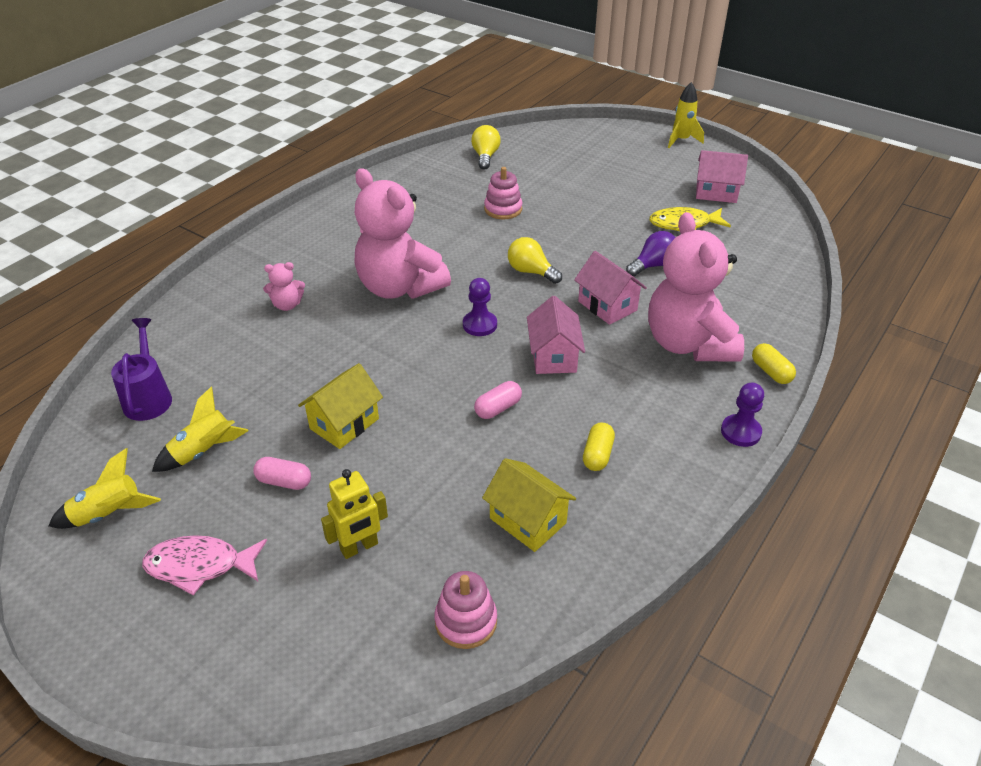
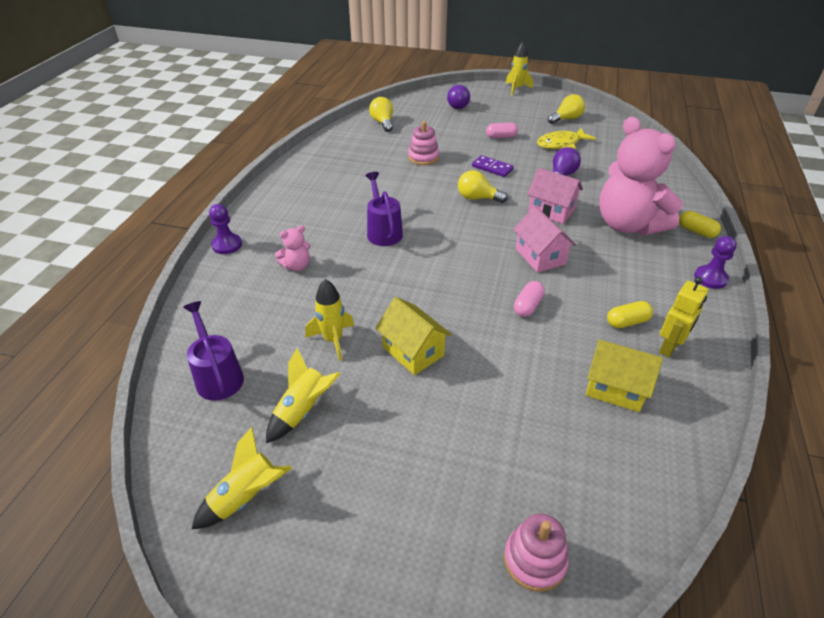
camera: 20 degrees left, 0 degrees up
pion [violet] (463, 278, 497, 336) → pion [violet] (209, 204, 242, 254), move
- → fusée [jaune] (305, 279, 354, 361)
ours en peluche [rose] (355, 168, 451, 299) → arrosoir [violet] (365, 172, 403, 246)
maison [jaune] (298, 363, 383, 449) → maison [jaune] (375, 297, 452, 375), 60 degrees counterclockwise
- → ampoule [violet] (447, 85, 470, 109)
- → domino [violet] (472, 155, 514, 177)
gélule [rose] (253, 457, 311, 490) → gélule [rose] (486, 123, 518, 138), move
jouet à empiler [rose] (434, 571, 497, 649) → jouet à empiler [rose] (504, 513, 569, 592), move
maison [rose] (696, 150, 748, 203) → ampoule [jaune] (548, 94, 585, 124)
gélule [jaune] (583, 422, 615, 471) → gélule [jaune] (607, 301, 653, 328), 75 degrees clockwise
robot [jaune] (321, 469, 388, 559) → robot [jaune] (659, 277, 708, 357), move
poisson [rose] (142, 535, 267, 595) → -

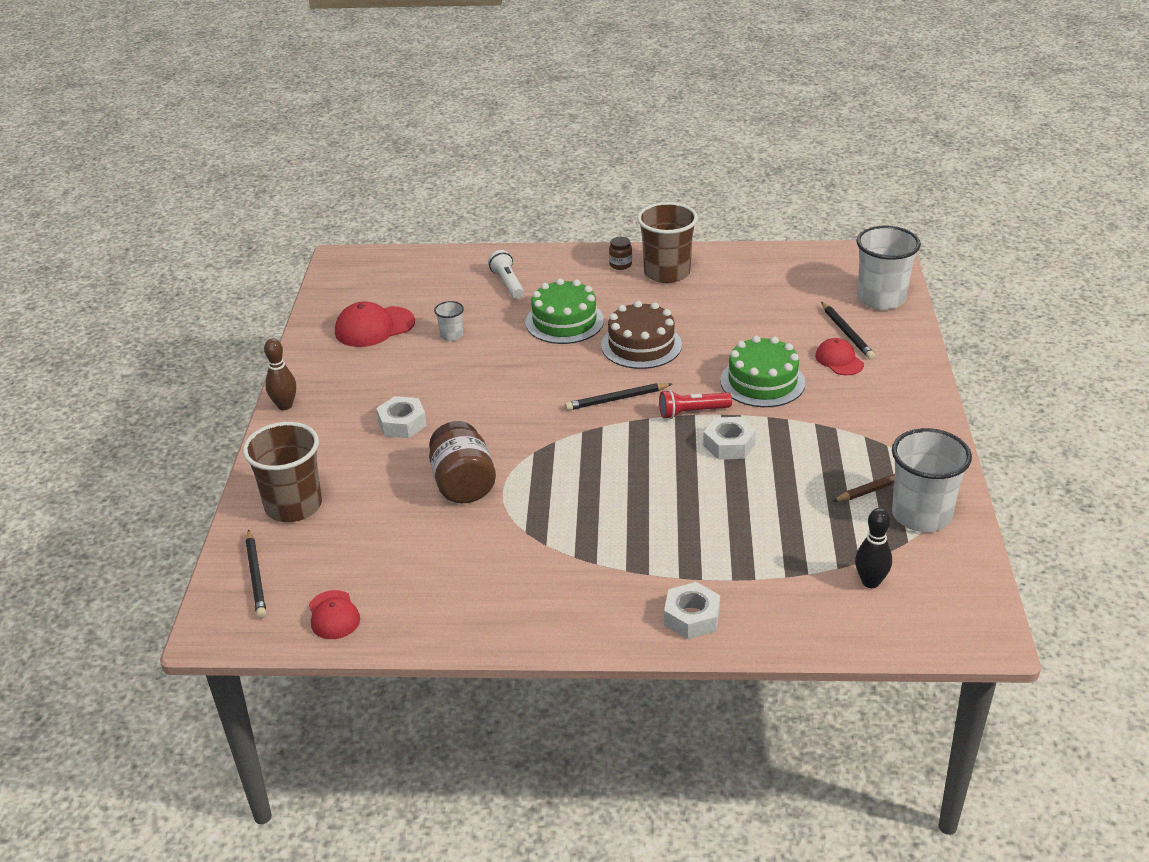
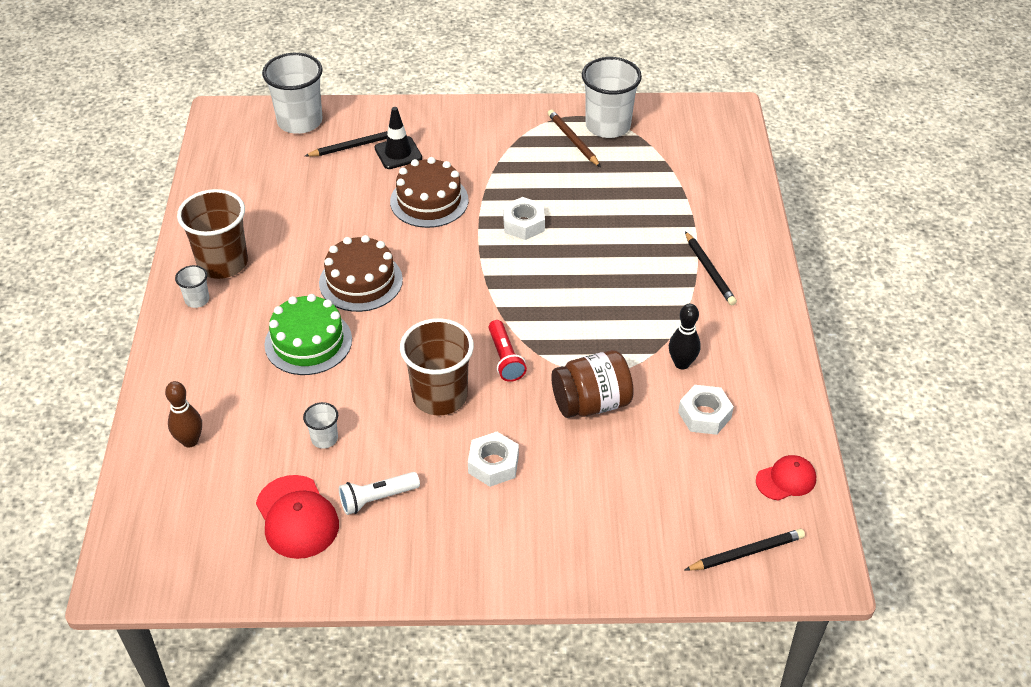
camera: 95 degrees left, 10 degrees up
quille [marron] (264, 338, 296, 410) → quille [marron] (165, 381, 202, 447), move
bocal [marron] (609, 237, 632, 270) → gobelet [blanc] (175, 265, 209, 308)
lampe de poche [blanc] (488, 250, 524, 299) → lampe de poche [blanc] (339, 472, 420, 515), move
casquette [rouge] (815, 338, 864, 375) → cône de chantier [noir] (375, 107, 422, 169)
gâteau [vert] (720, 336, 805, 407) → gâteau [marron] (390, 157, 468, 228)
gobelet [marron] (243, 422, 322, 522) → gobelet [marron] (400, 318, 474, 415), move
lampe de poche [rouge] (659, 390, 732, 419) → lampe de poche [rouge] (489, 320, 527, 382), move
quille [noir] (855, 508, 892, 588) → quille [noir] (669, 304, 701, 369), move
écrou [blanc] (664, 582, 720, 639) → écrou [blanc] (678, 385, 734, 435), move
crayon [noir] (565, 383, 672, 411) → crayon [noir] (685, 231, 737, 305), move

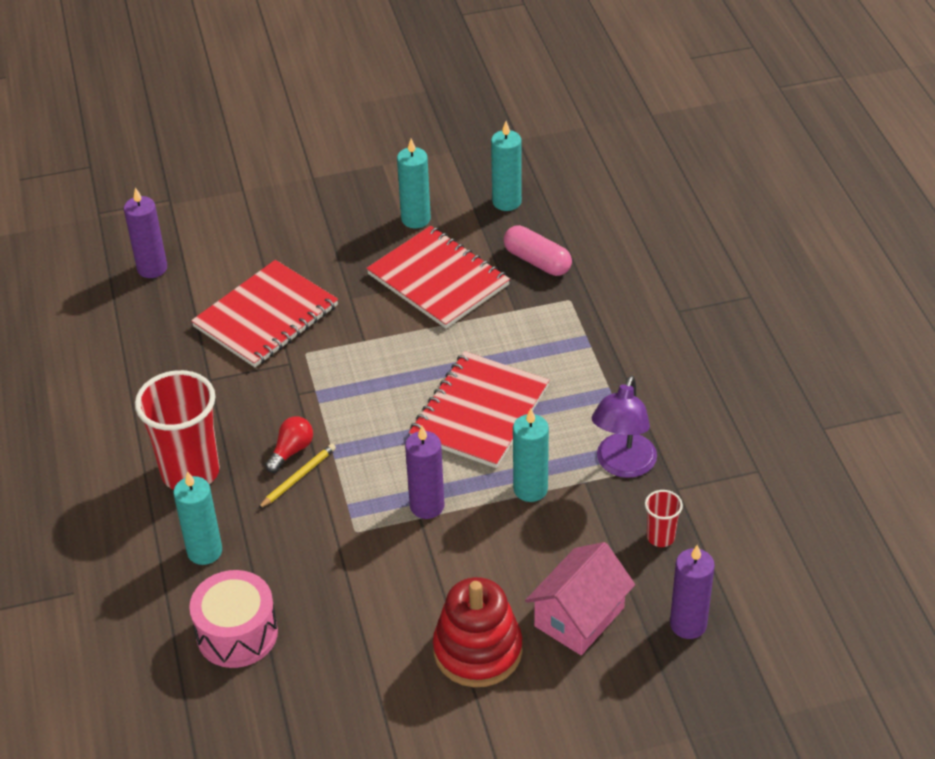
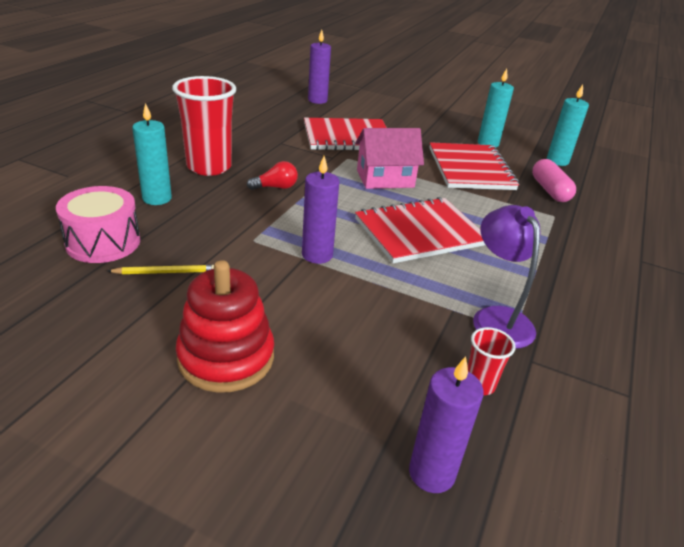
camera: 35 degrees right, 10 degrees down
crayon [jaune] (258, 444, 336, 509) → crayon [jaune] (108, 265, 214, 274), move
maison [rose] (525, 542, 635, 655) → maison [rose] (355, 128, 424, 189), move
lampe [violet] (592, 375, 657, 478) → lampe [violet] (473, 205, 541, 349), 105 degrees clockwise
bougie [turquoise] (513, 408, 549, 502) → -

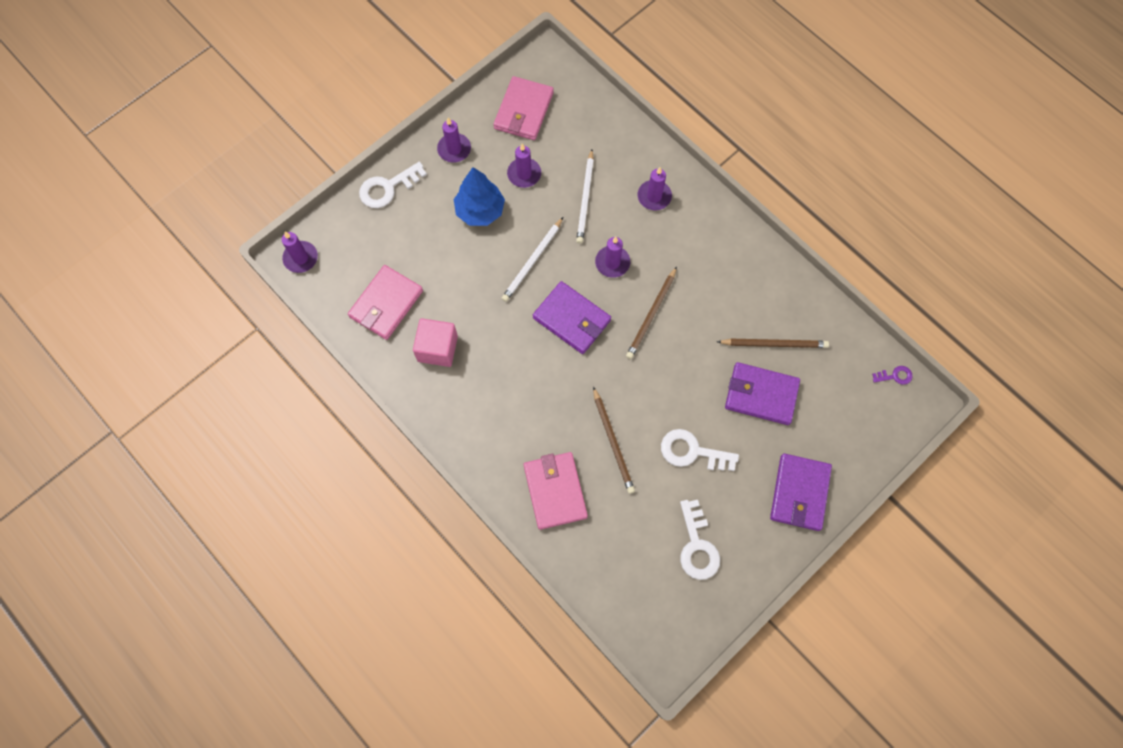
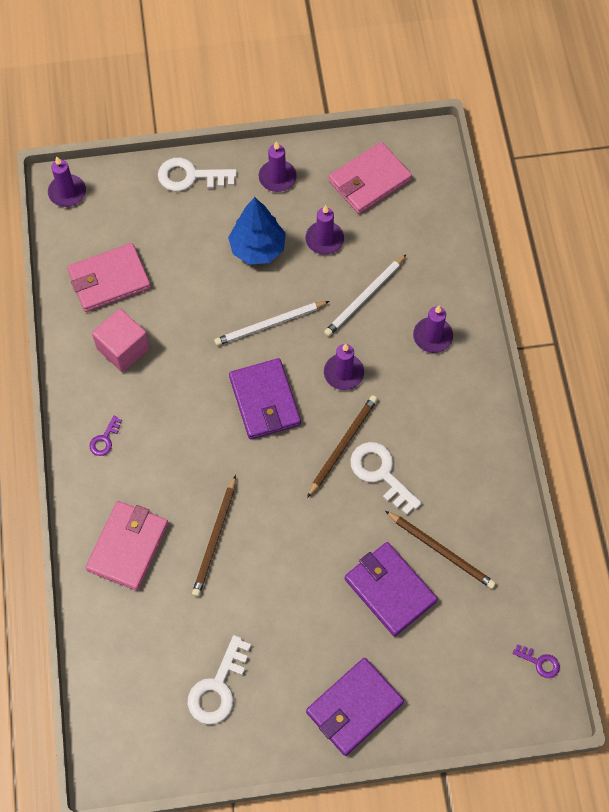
camera: 35 degrees right, 5 degrees down
- → clé [violet] (89, 416, 122, 456)
crayon [marron] (626, 267, 677, 359) → crayon [marron] (307, 395, 378, 498), 150 degrees clockwise
clé [blanc] (661, 429, 739, 471) → clé [blanc] (350, 442, 422, 515), move

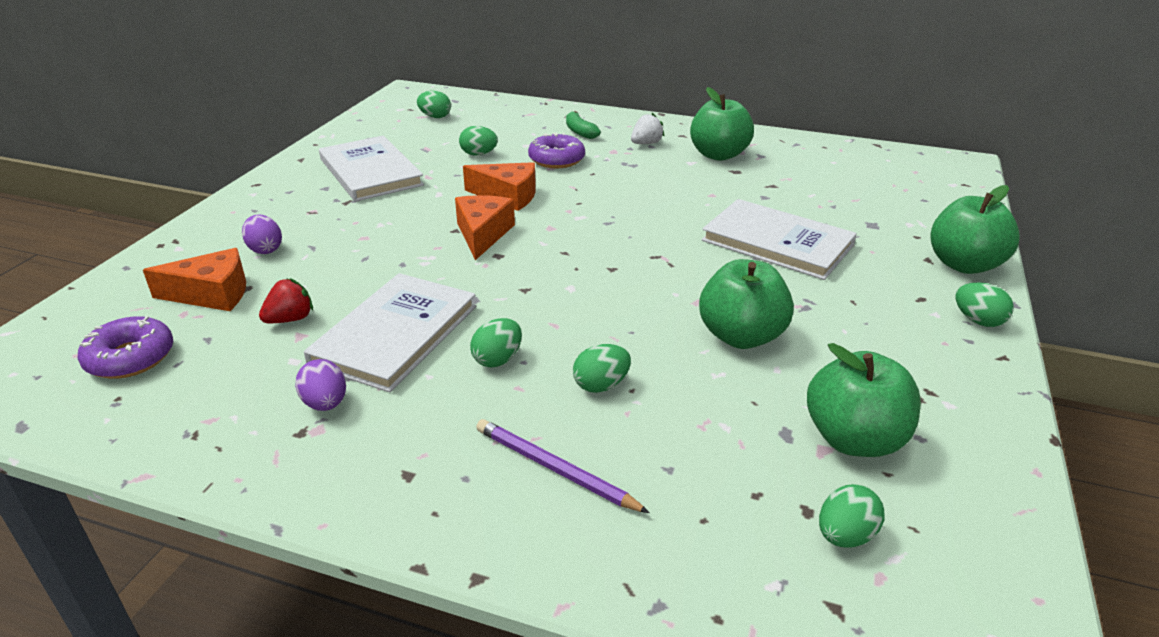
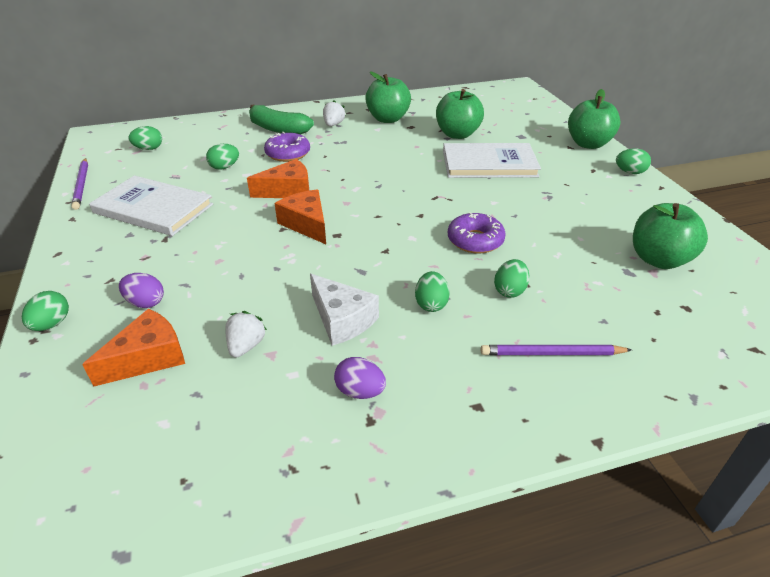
camera: 35 degrees left, 5 degrees up
œuf [vert] (819, 484, 884, 548) → œuf [vert] (22, 291, 69, 331), move
- → crayon [violet] (71, 158, 88, 210)
fraise [rouge] (259, 278, 313, 323) → fraise [blanc] (225, 311, 267, 358)
banane [vert] (566, 111, 601, 139) → banane [vert] (249, 104, 314, 134), x1.68
livre [blanc] (304, 273, 476, 392) → fromage [blanc] (310, 274, 379, 346)
pomme [vert] (699, 259, 794, 349) → pomme [vert] (436, 89, 484, 139), move
beignet [violet] (78, 316, 173, 379) → beignet [violet] (448, 212, 506, 254), move

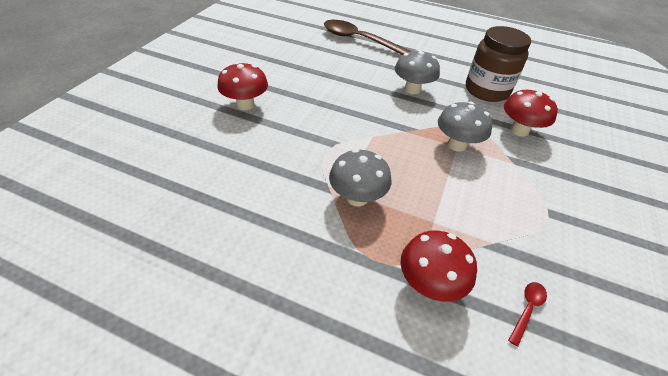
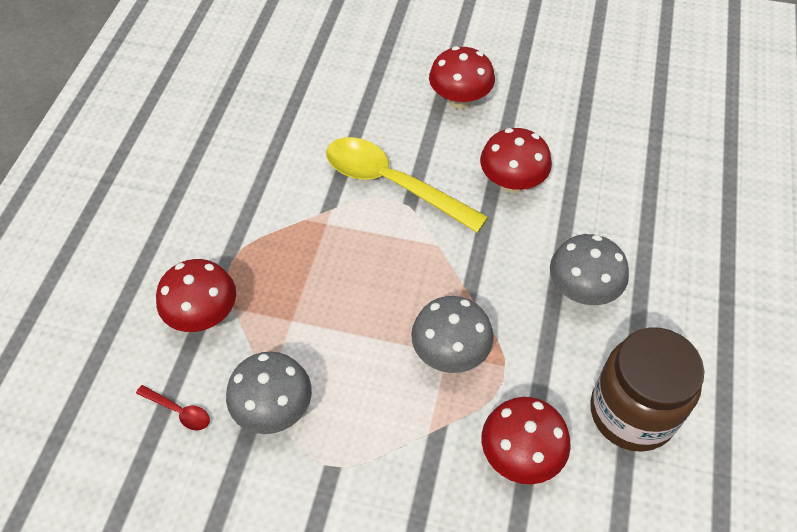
camera: 85 degrees right, 10 degrees up
champignon [gris] (329, 149, 392, 207) → champignon [gris] (226, 352, 312, 434), move
- → cuillère [jaune] (326, 137, 488, 233)
- → champignon [rouge] (480, 128, 552, 193)
cuillère [marron] (324, 20, 411, 55) → -

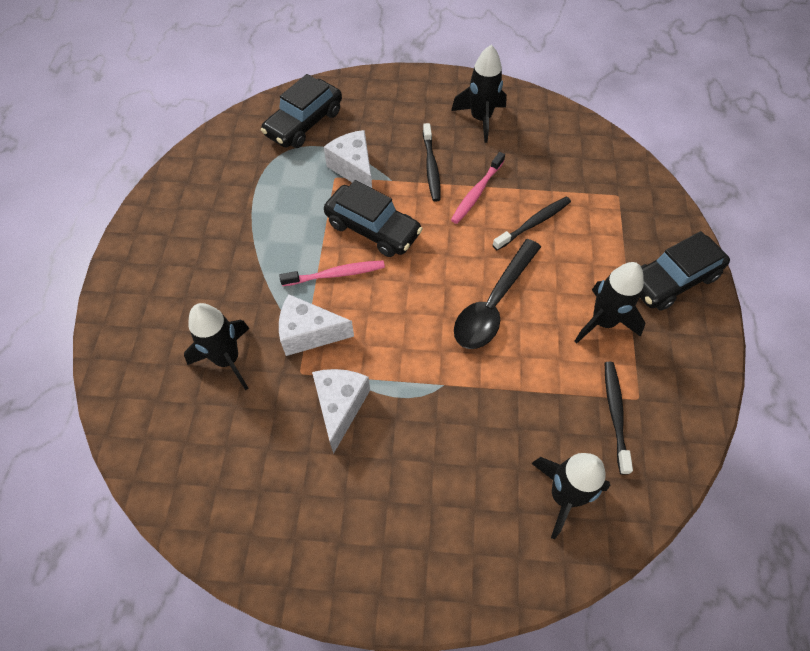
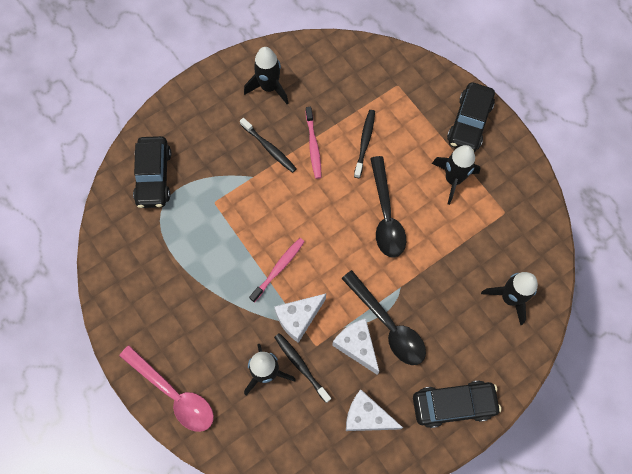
camera: 40 degrees left, 10 degrees up
- → cuillère [rose] (119, 345, 214, 432)
brosse à dents [noir] (605, 362, 633, 475) → brosse à dents [noir] (274, 333, 331, 403), move
- → cuillère [noir] (341, 270, 426, 365)
fromage [blanc] (324, 130, 372, 188) → fromage [blanc] (346, 389, 403, 431), move
voiture [noir] (324, 180, 423, 257) → voiture [noir] (413, 381, 501, 428), move

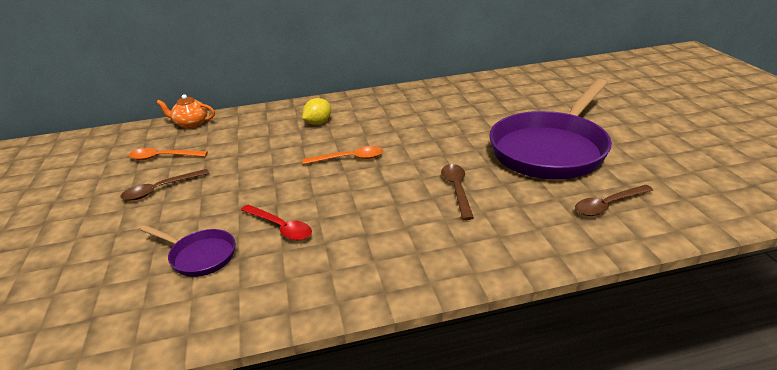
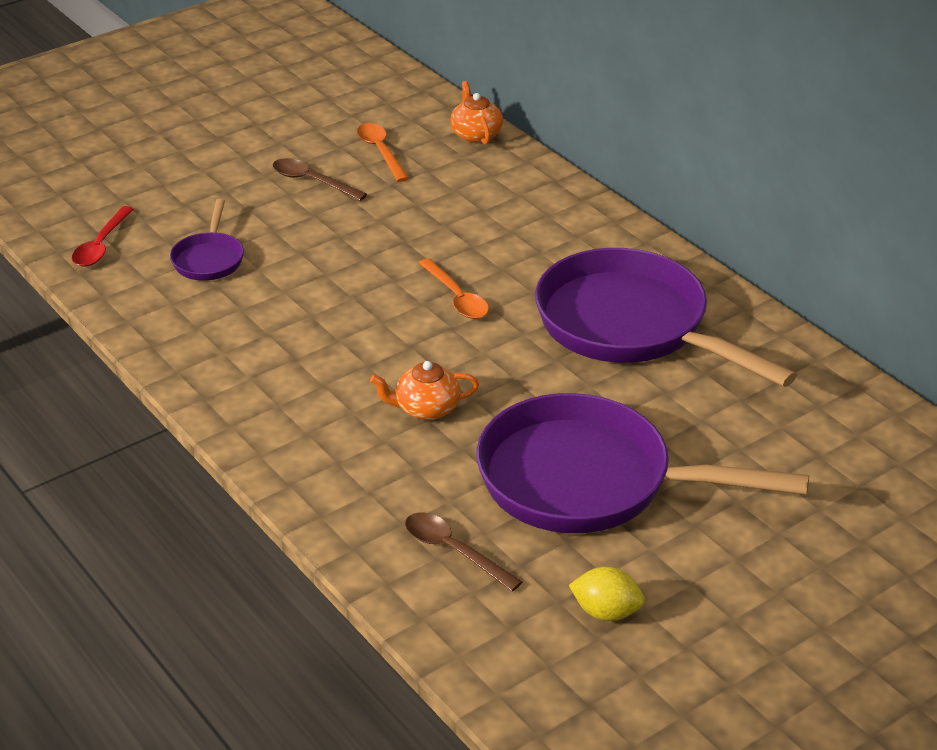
camera: 65 degrees right, 5 degrees up
cuillère [rouge] (241, 204, 312, 241) → cuillère [rouge] (72, 206, 134, 267), move
cuillère [marron] (441, 164, 474, 220) → théière [orange] (370, 361, 479, 420)
- → poêle [violet] (535, 248, 797, 387)
citron [jaune] (302, 98, 331, 125) → citron [jaune] (569, 567, 645, 621), move

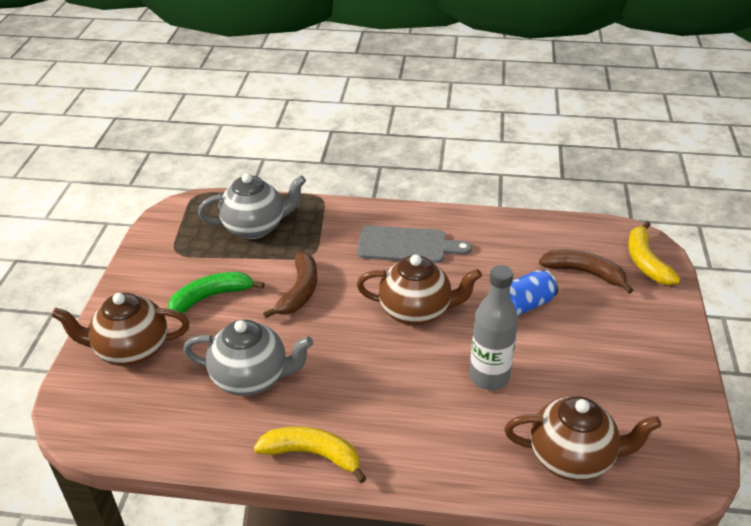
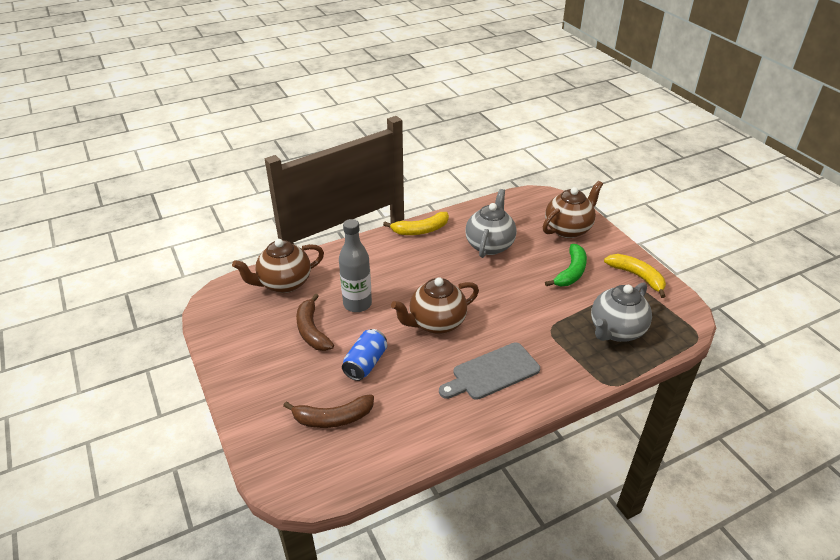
camera: 145 degrees right, 0 degrees up
banane [marron] (263, 252, 317, 318) → banane [marron] (296, 293, 334, 351), move
théière [gris] (183, 319, 313, 396) → théière [gris] (465, 189, 517, 258), 135 degrees clockwise
banane [jaune] (628, 221, 680, 285) → banane [jaune] (604, 254, 666, 298), move

